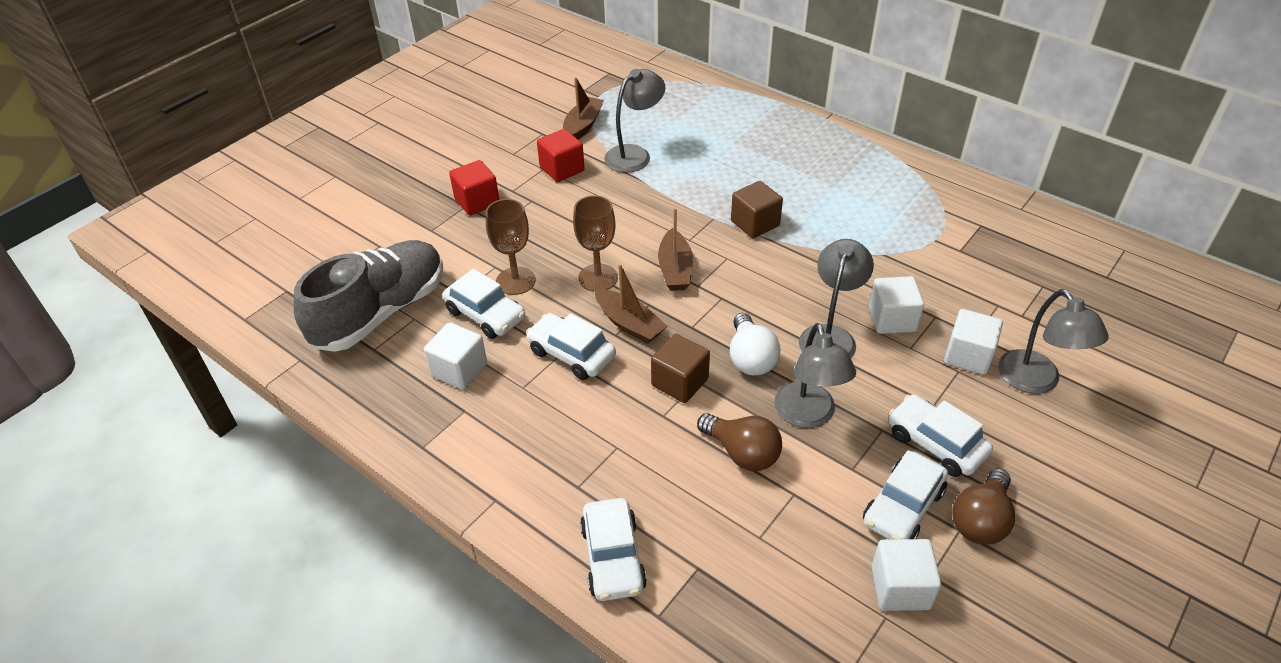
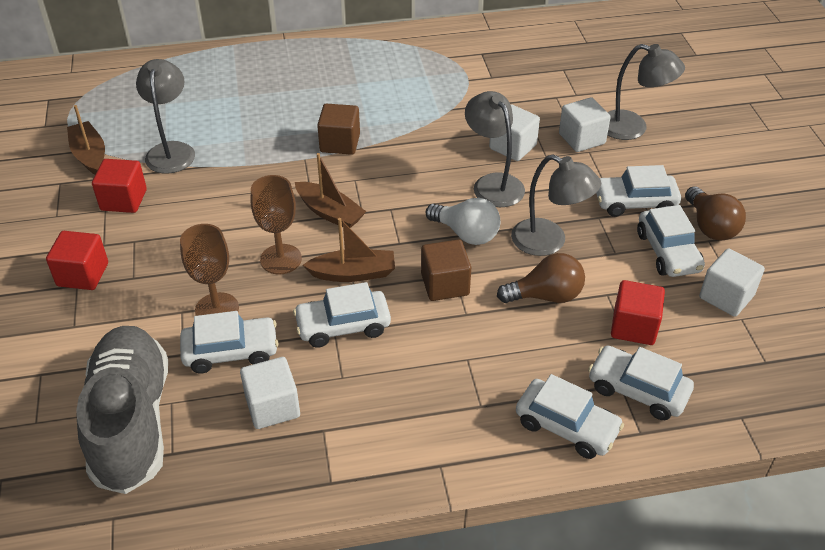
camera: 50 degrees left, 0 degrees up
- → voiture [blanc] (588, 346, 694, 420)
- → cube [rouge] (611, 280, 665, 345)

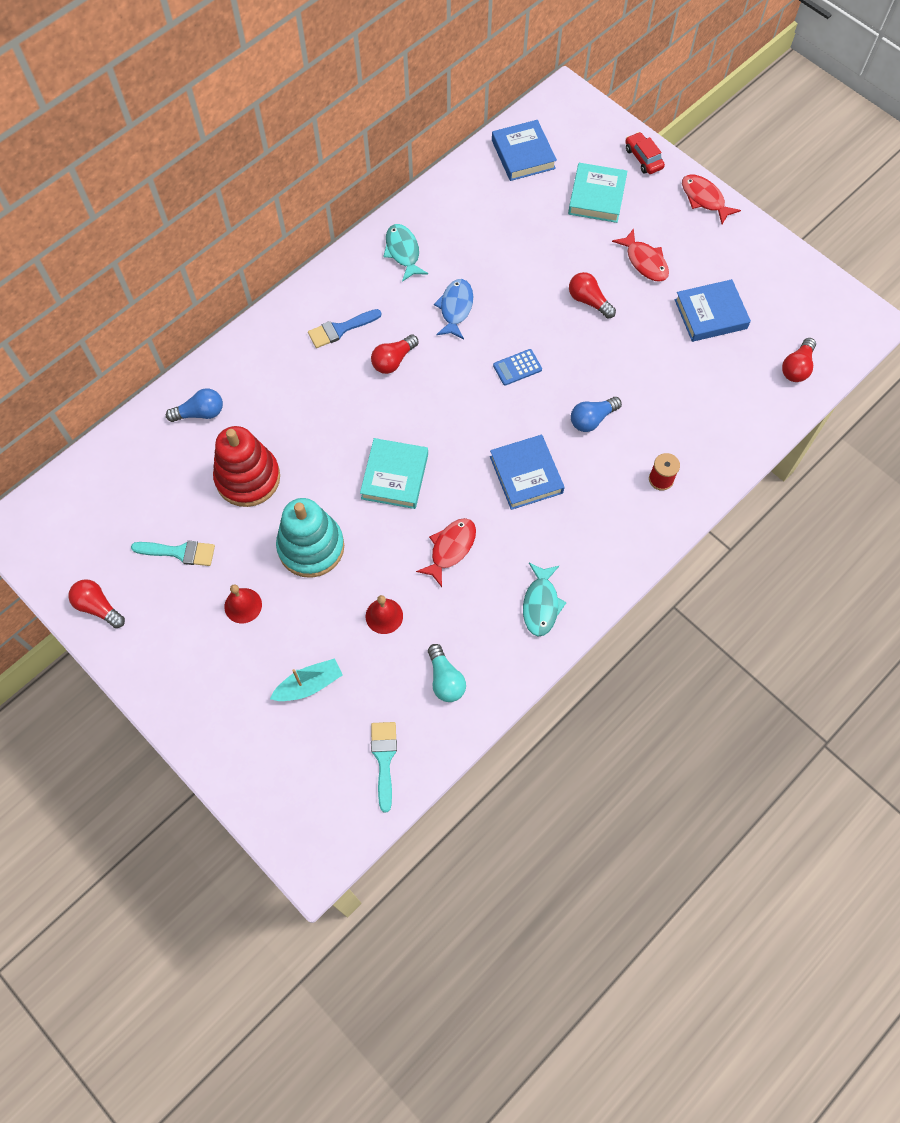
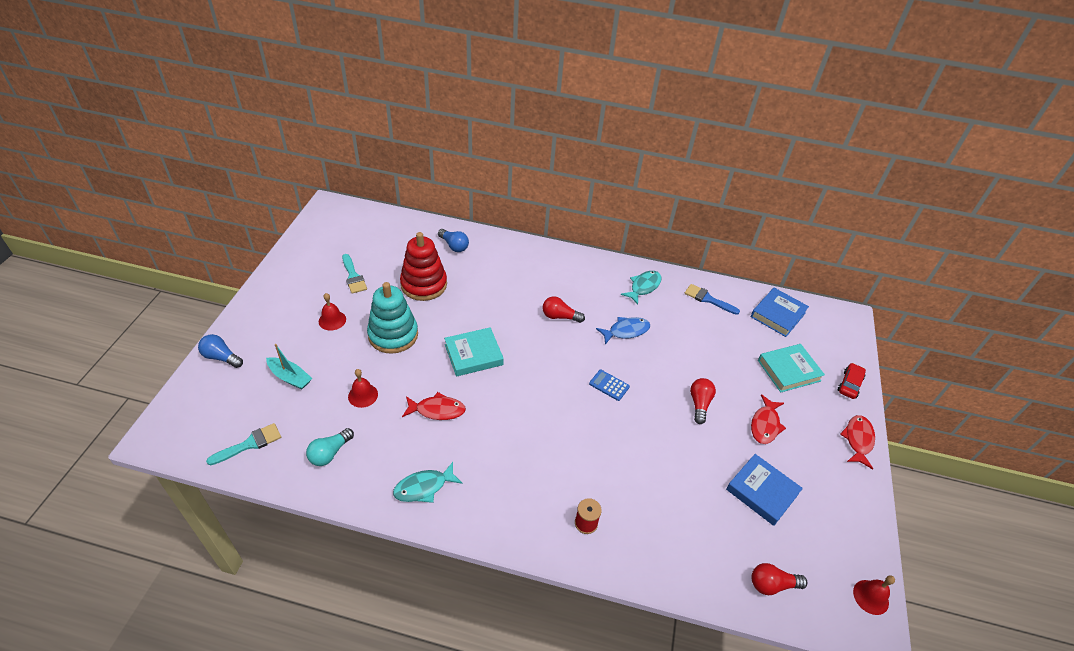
camera: 55 degrees right, 20 degrees down
ampoule [bleu] (571, 397, 622, 432) → ampoule [bleu] (198, 334, 243, 368), move
pinceau [bleu] (308, 309, 382, 348) → pinceau [bleu] (685, 284, 740, 315), move
- → cloche [rouge] (853, 575, 895, 615)
ampoule [rouge] (68, 579, 125, 628) → -
livre [bleu] (490, 435, 565, 510) → -

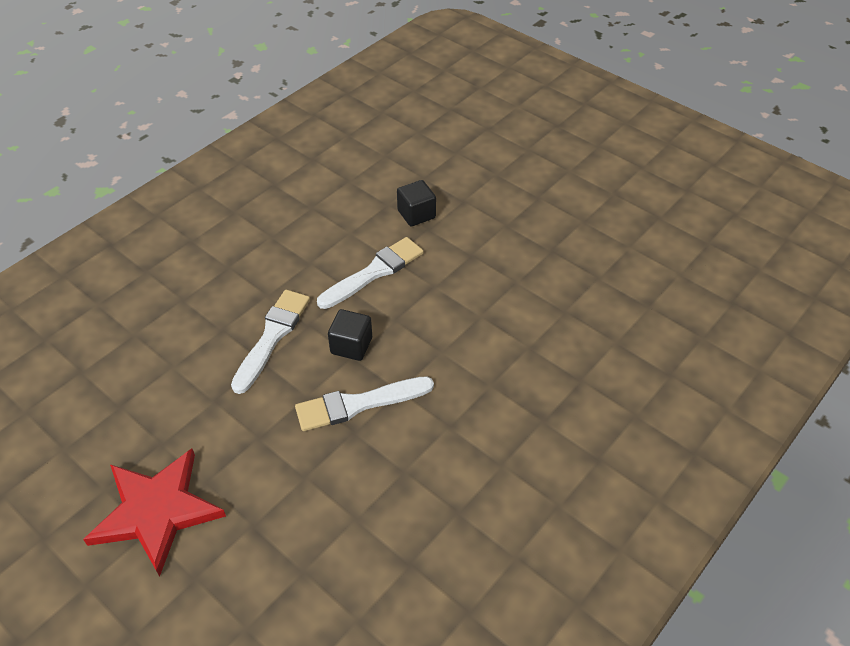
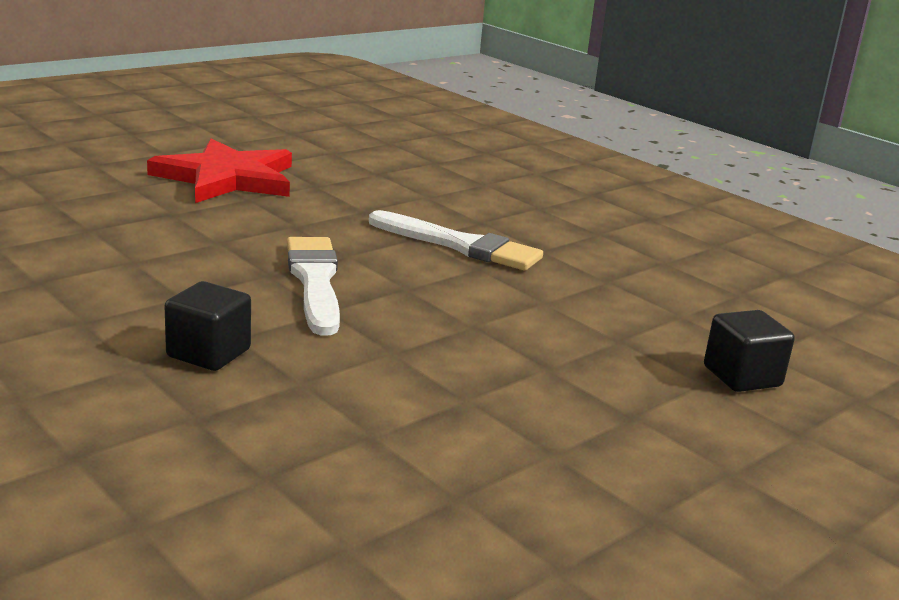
camera: 95 degrees right, 25 degrees down
cube [noir] (328, 309, 372, 361) → cube [noir] (165, 281, 251, 371), move
pinceau [blanc] (317, 237, 423, 309) → -

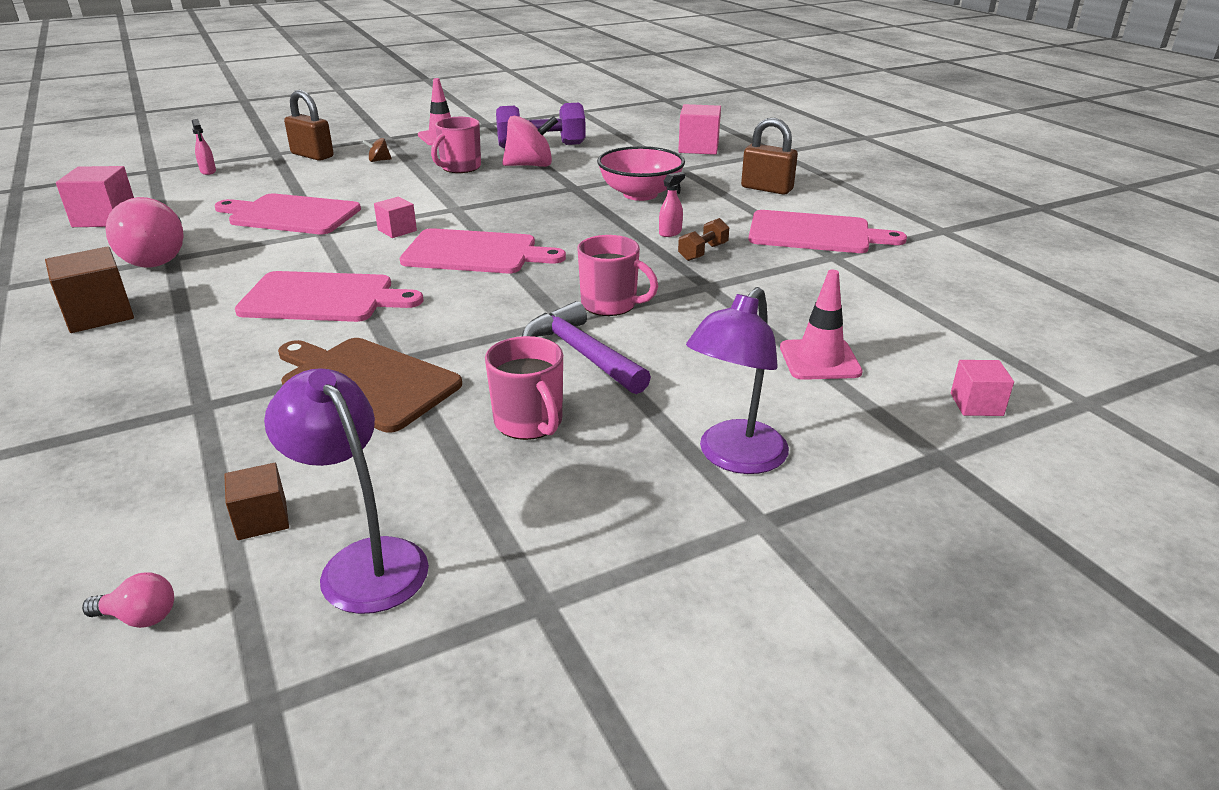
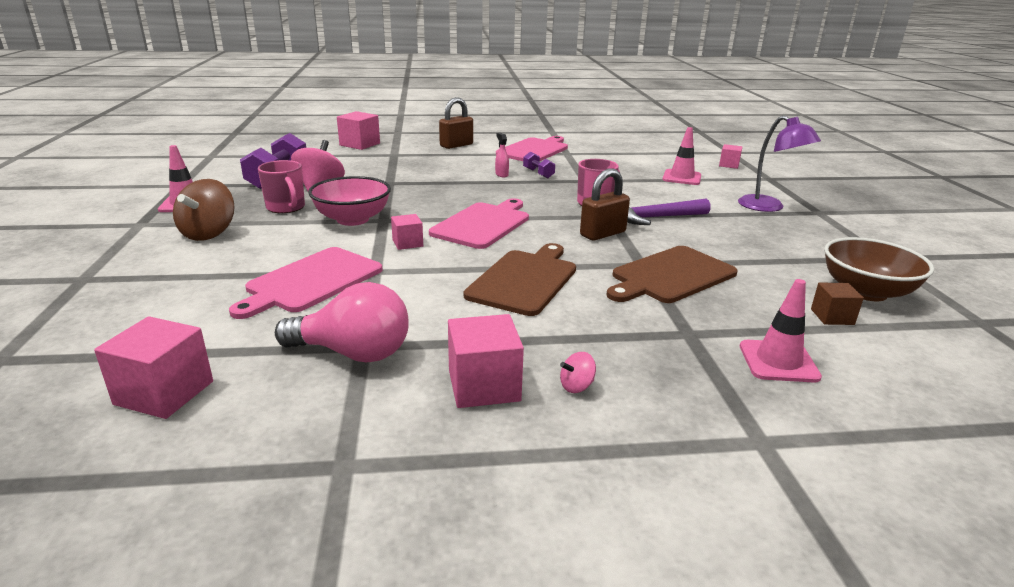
camera: 70 degrees left, 5 degrees down
toupie [marron] (363, 138, 392, 162) → toupie [marron] (173, 179, 235, 241), x2.19
bol [rose] (597, 146, 685, 201) → bol [rose] (308, 176, 391, 226), move
cube [marron] (45, 246, 134, 333) → cube [rose] (448, 314, 524, 408)
planche à découper [rose] (235, 271, 423, 322) → planche à découper [marron] (464, 243, 576, 316)
haltère [marron] (678, 218, 729, 261) → haltère [violet] (523, 152, 555, 178)
- → toupie [rose] (560, 352, 596, 393)
cadenas [marron] (284, 90, 334, 161) → cadenas [marron] (580, 168, 630, 240), move
- → cône de chantier [rose] (740, 279, 822, 382)
lampe [violet] (264, 368, 429, 614) → bol [marron] (824, 237, 934, 301)
ampoule [rose] (82, 572, 174, 628) → -
vaporisateur [rose] (192, 119, 216, 175) → -
tasse [rose] (485, 336, 563, 440) → -

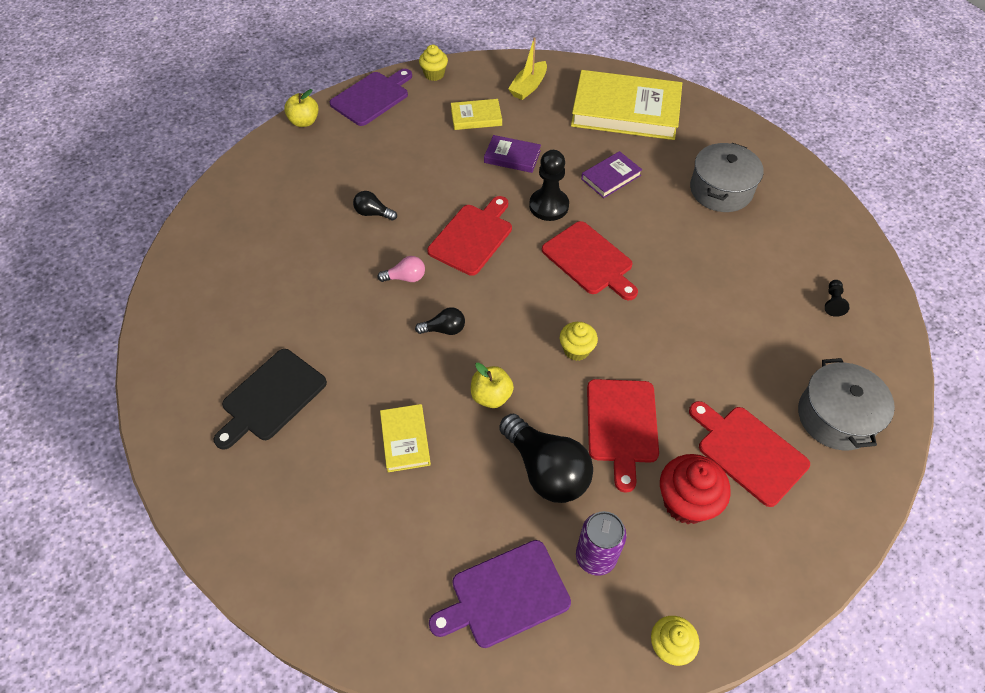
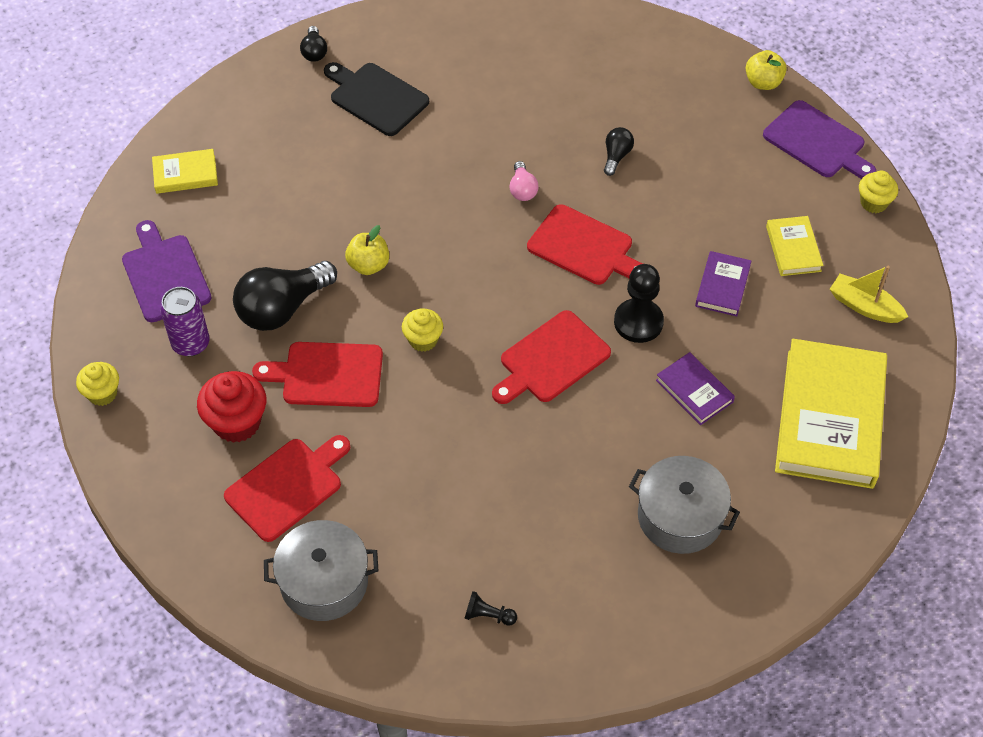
camera: 90 degrees right, 0 degrees up
livre [jaune] (380, 404, 431, 472) → livre [jaune] (152, 149, 218, 194), move
ampoule [noir] (415, 307, 465, 335) → ampoule [noir] (300, 26, 327, 62), move

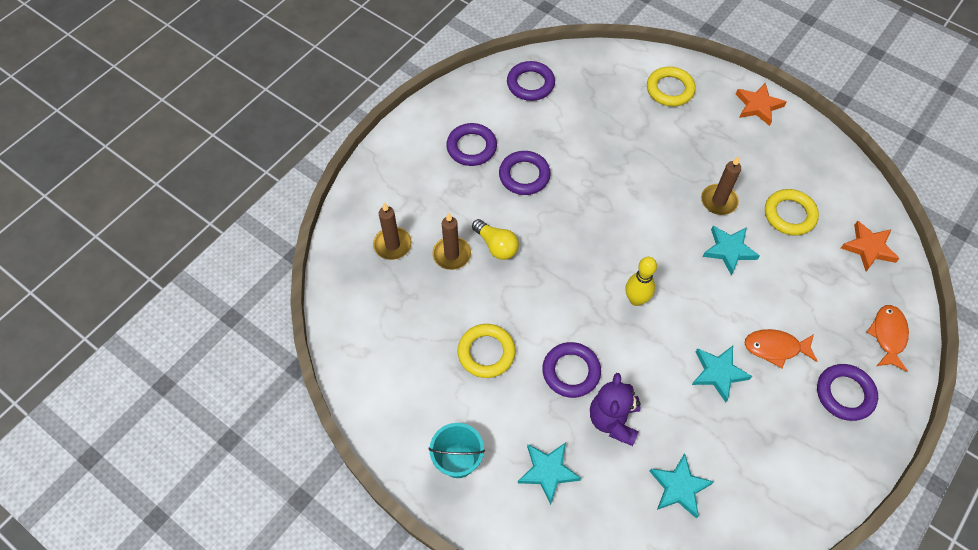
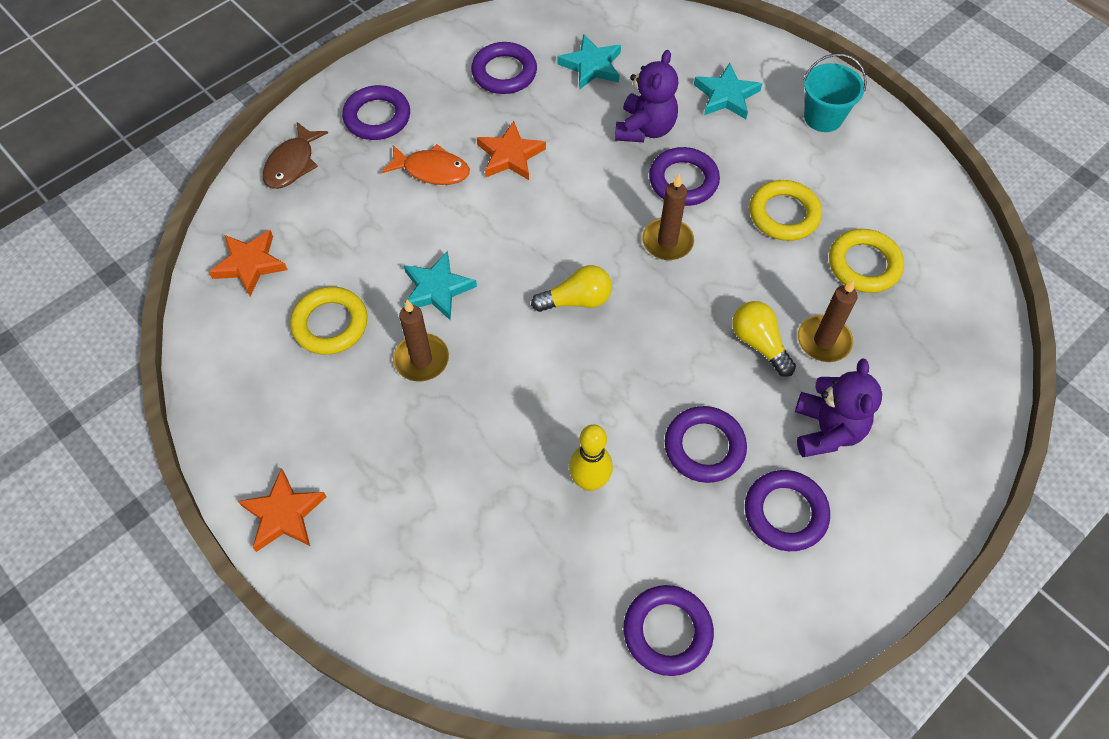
camera: 170 degrees left, 0 degrees up
poisson [orange] (867, 305, 909, 372) → poisson [marron] (263, 122, 328, 189)
- → anneau [violet] (471, 42, 537, 94)
étoile [turquoise] (692, 346, 752, 402) → étoile [orange] (476, 121, 546, 180)
- → ampoule [jaune] (531, 265, 612, 312)
quille [jaune] (625, 257, 657, 306) → quille [jaune] (569, 424, 613, 491), move
bougie [marron] (373, 202, 412, 260) → bougie [marron] (642, 174, 694, 260), move
- → ours en peluche [violet] (795, 359, 882, 457)
anneau [jaune] (647, 67, 696, 107) → anneau [jaune] (829, 229, 904, 293), move

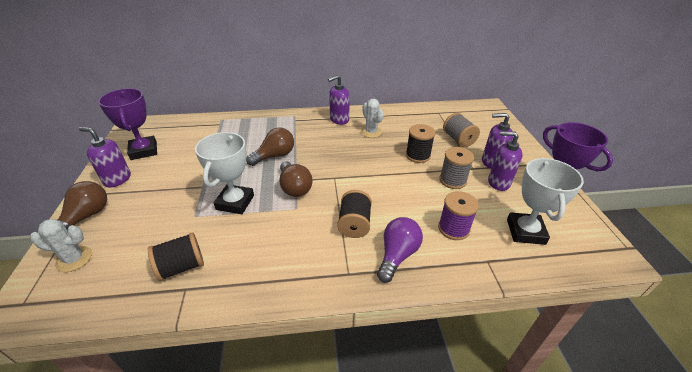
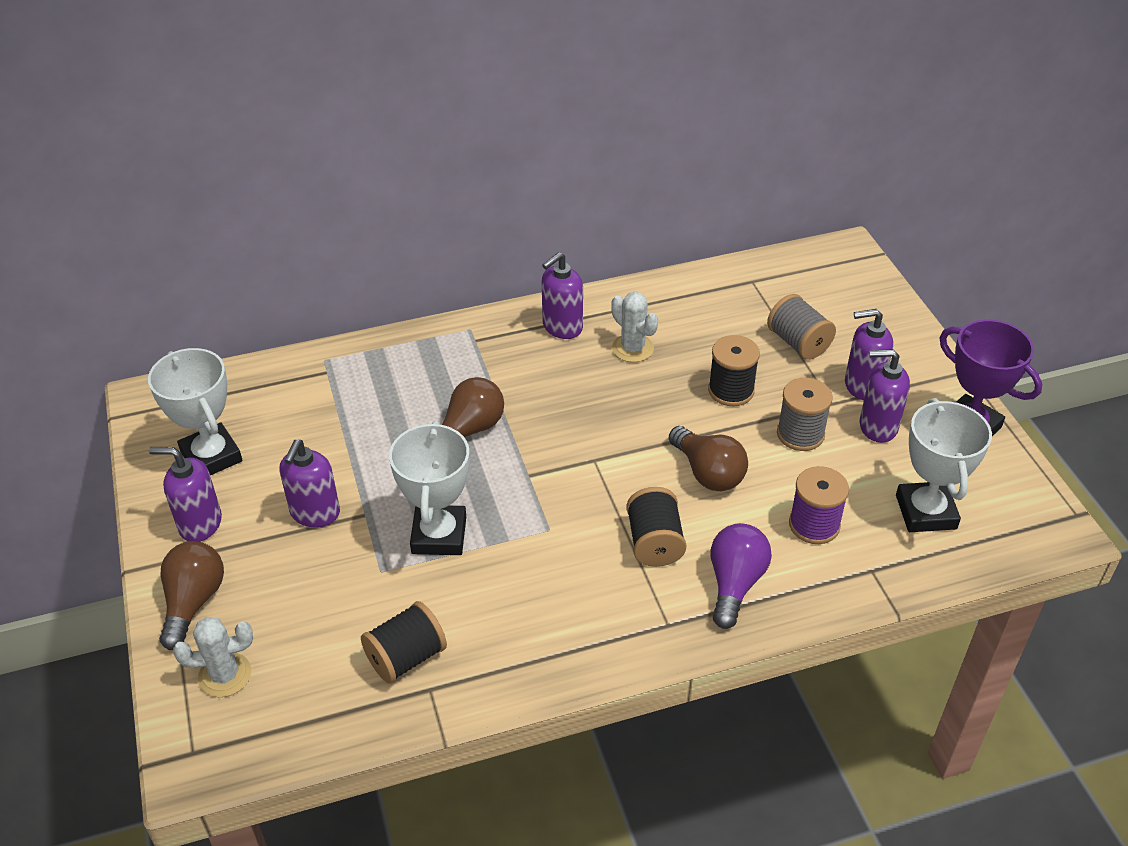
camera: 10 degrees left, 5 degrees up
trophée [violet] (98, 88, 157, 160) → trophée [blanc] (148, 348, 242, 475)
- → distributeur de savon [violet] (280, 440, 340, 527)
ampoule [marron] (279, 161, 312, 197) → ampoule [marron] (669, 426, 748, 491), move

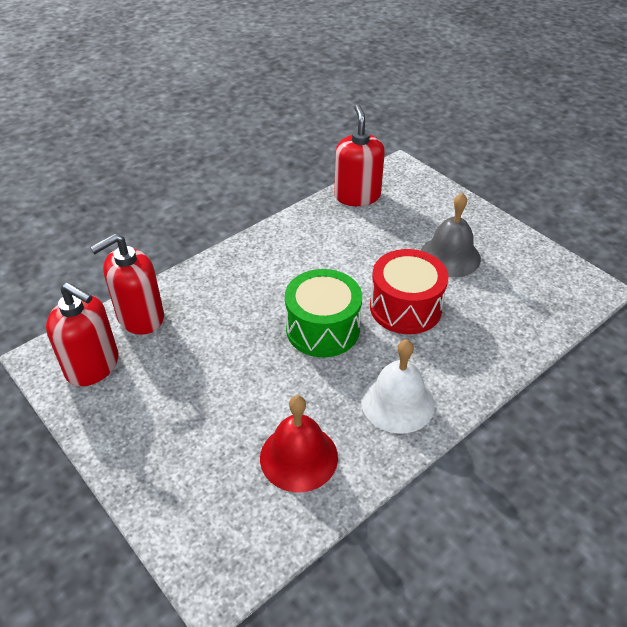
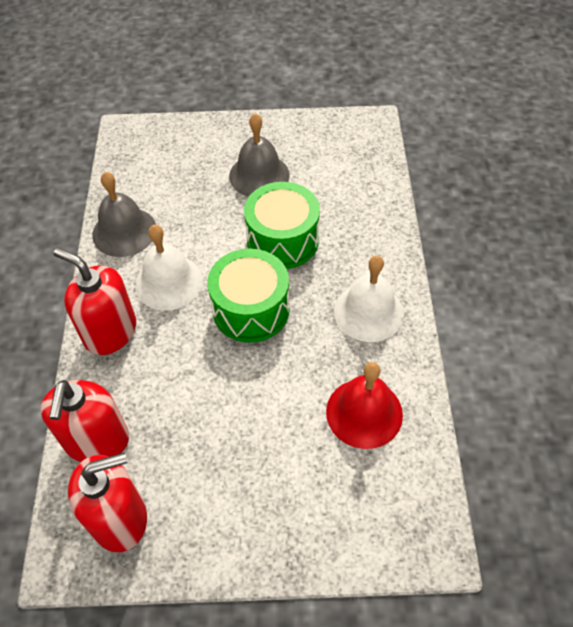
camera: 50 degrees left, 10 degrees up
distributeur de savon [rouge] (334, 104, 385, 206) → distributeur de savon [rouge] (54, 248, 136, 355), move
- → cloche [gris] (92, 172, 156, 257)
- → cloche [blanc] (135, 225, 203, 311)
tambour [rouge] (370, 249, 448, 334) → tambour [vert] (244, 182, 320, 269)

